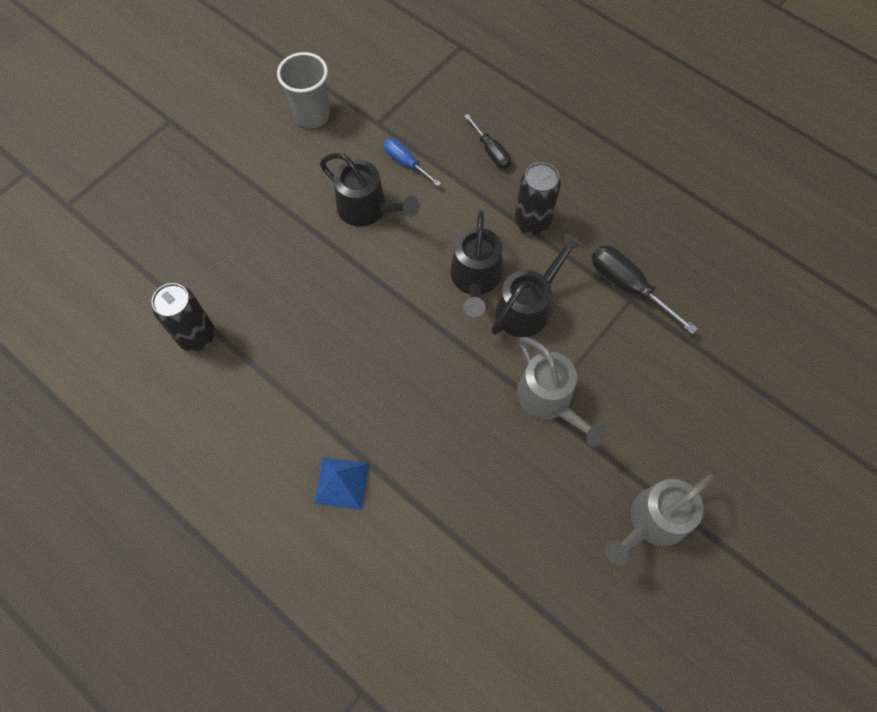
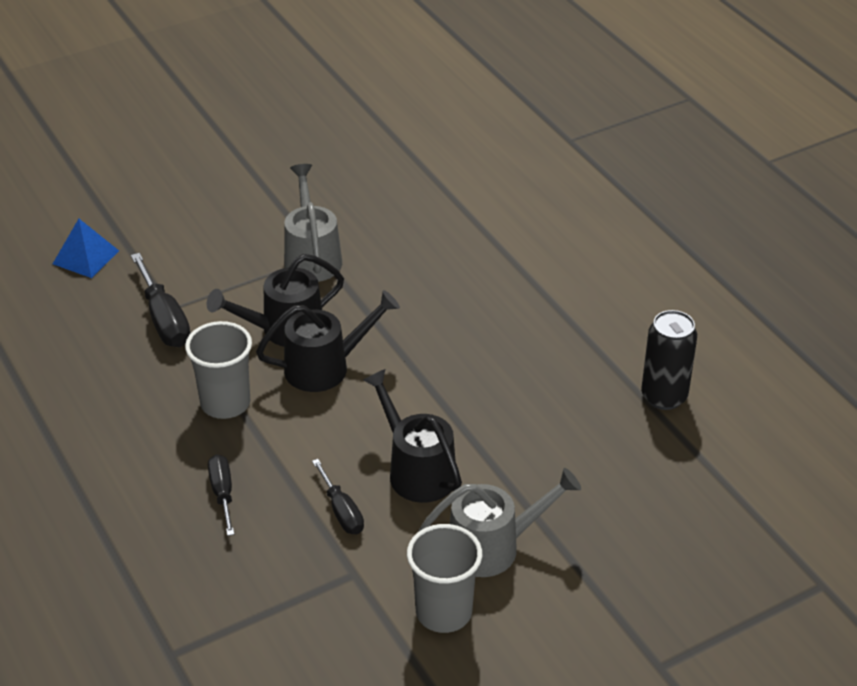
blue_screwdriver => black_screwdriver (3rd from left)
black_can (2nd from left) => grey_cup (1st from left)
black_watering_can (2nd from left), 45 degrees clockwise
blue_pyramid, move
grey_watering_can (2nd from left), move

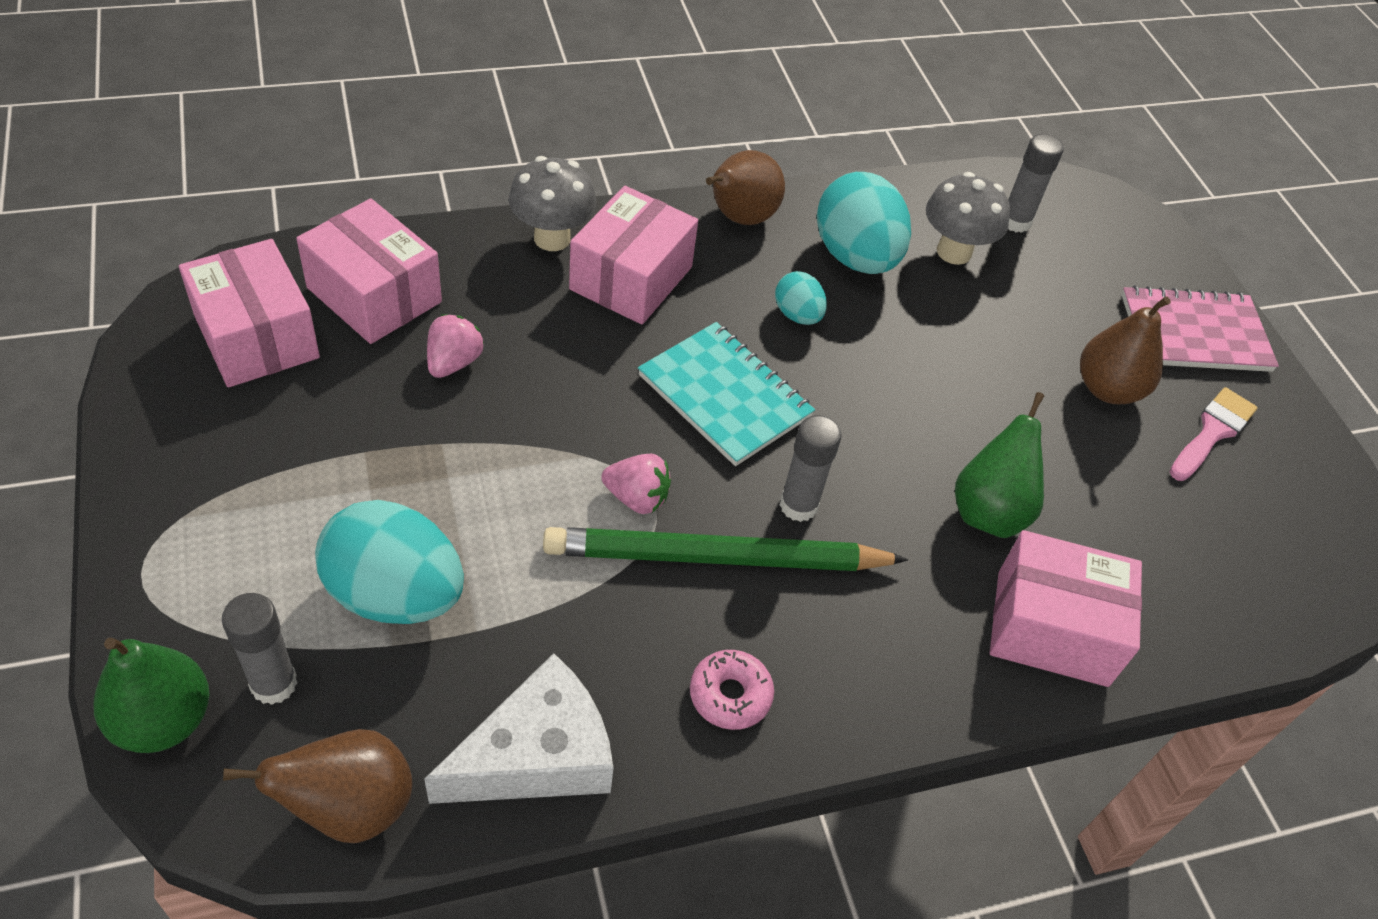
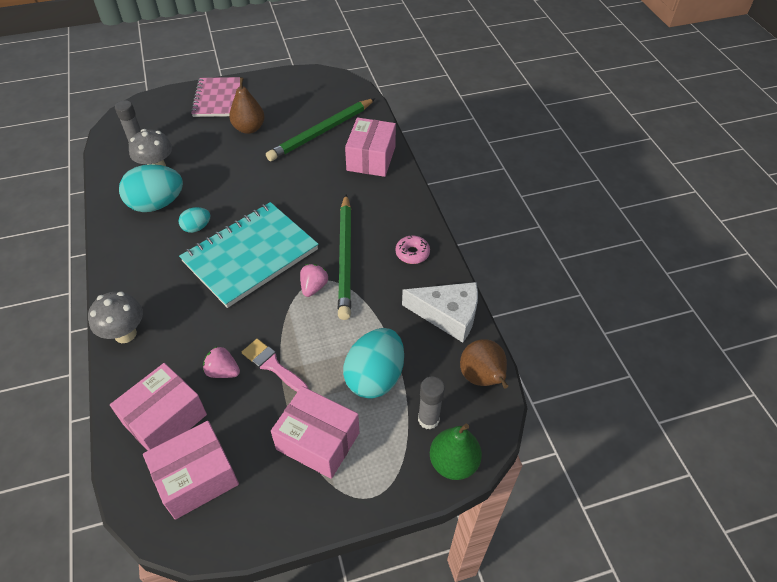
brown_pear (2nd from left) => nothing
pink_box (3rd from left), move
turquoise_notebook, x1.53
pink_brush, move
green_pear (2nd from left) => nothing
grey_glue_stick (2nd from left) => nothing
white_cheese, 135 degrees clockwise
nothing => green_pencil (1st from left)

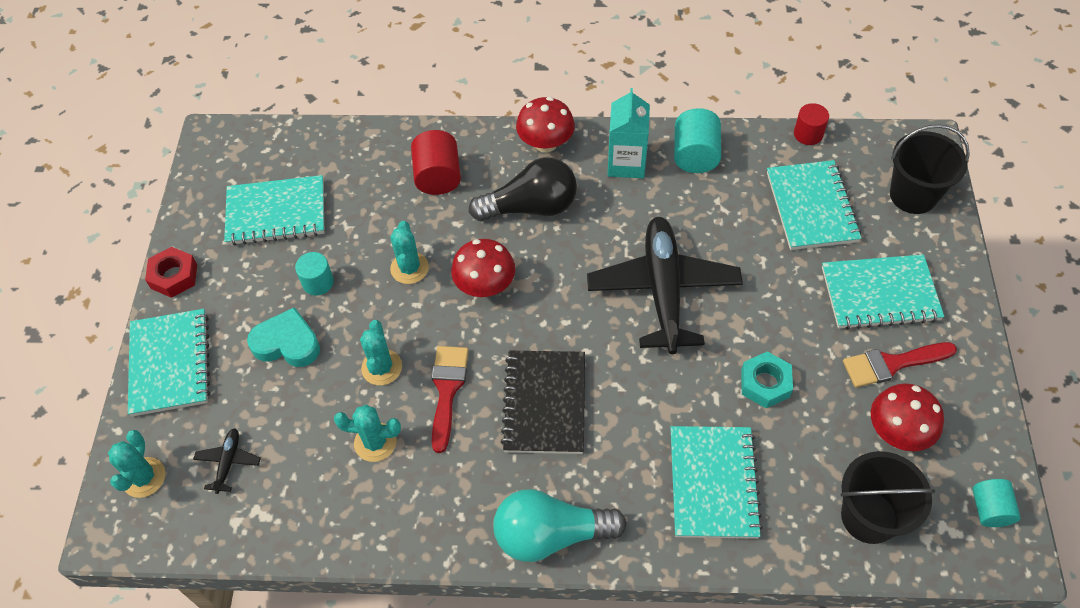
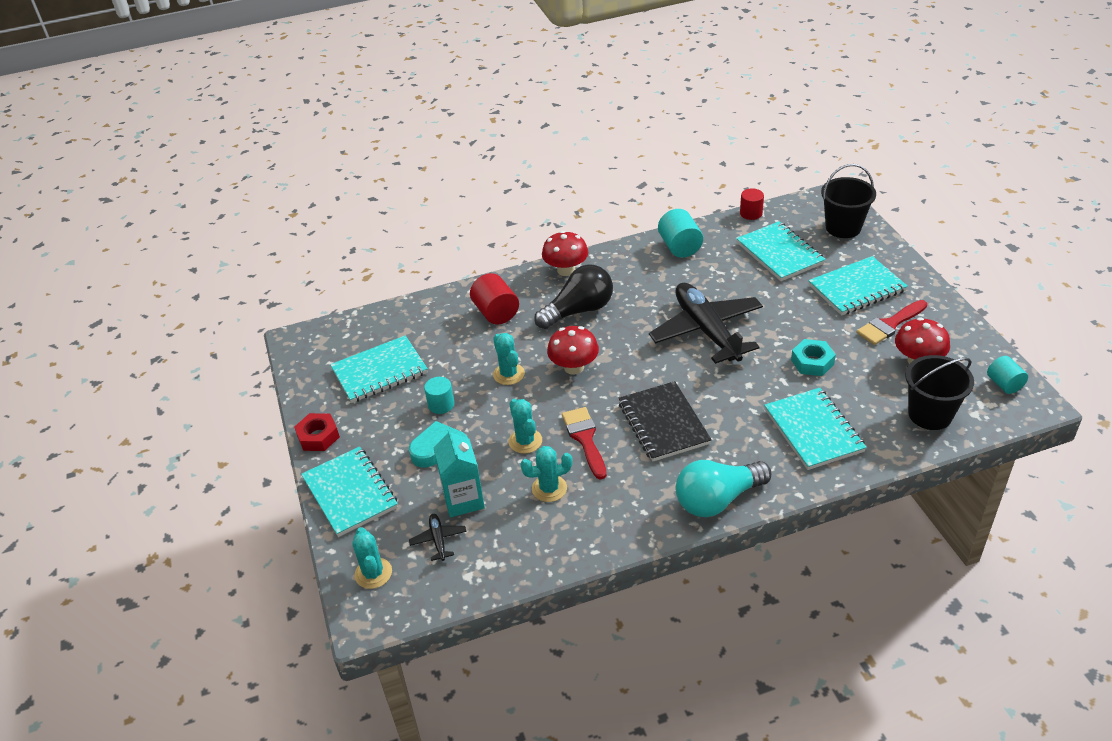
turquoise_carton, move

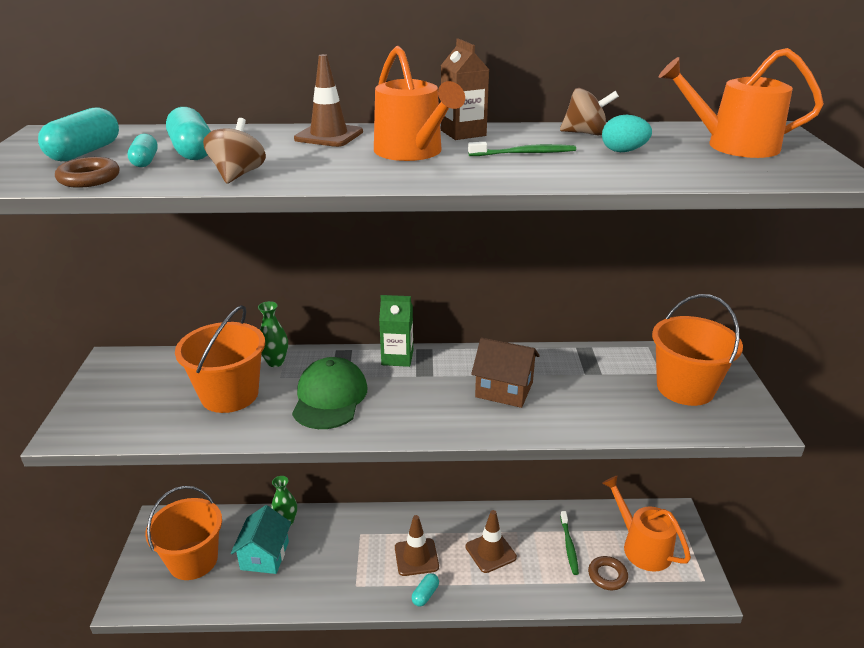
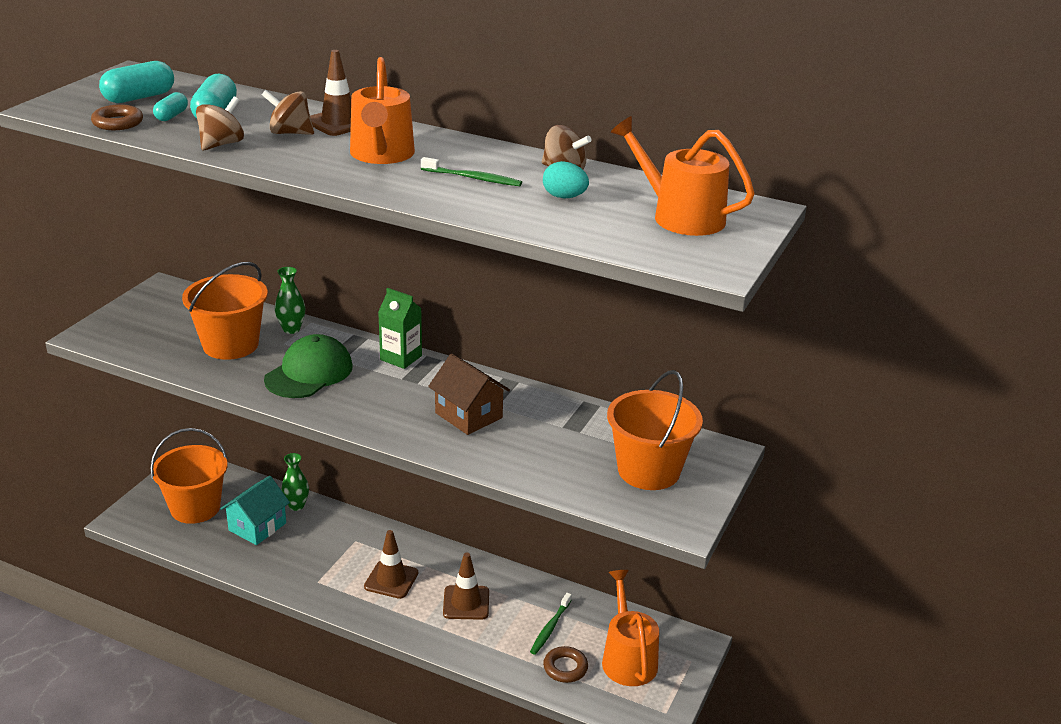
brown_carton => nothing
turquoise_capsule (4th from left) => nothing
nothing => brown_spinning_top (2nd from left)

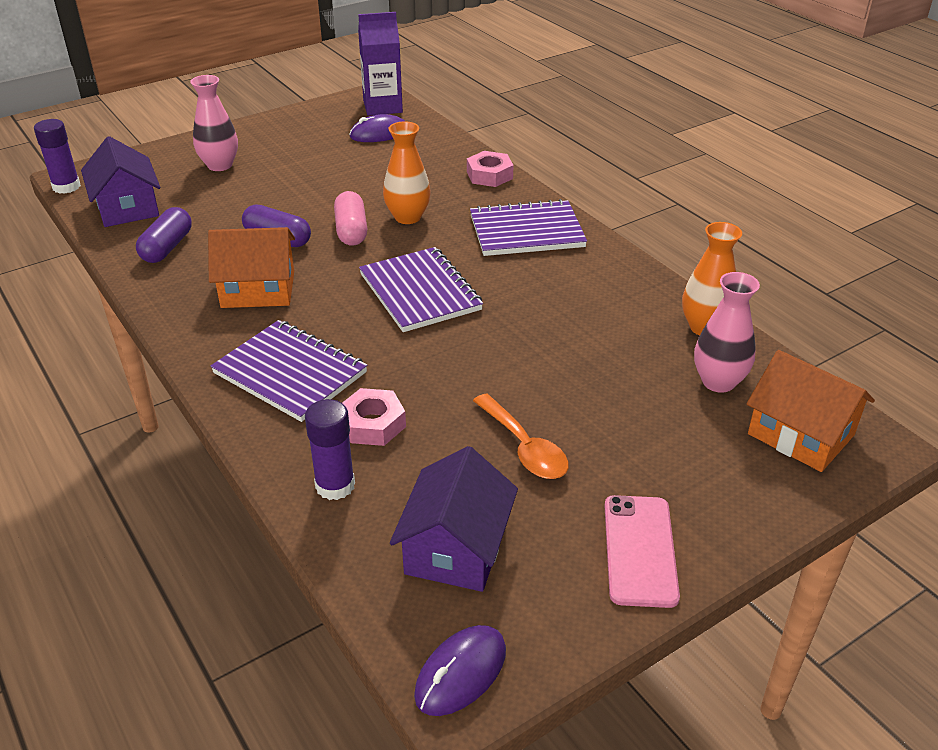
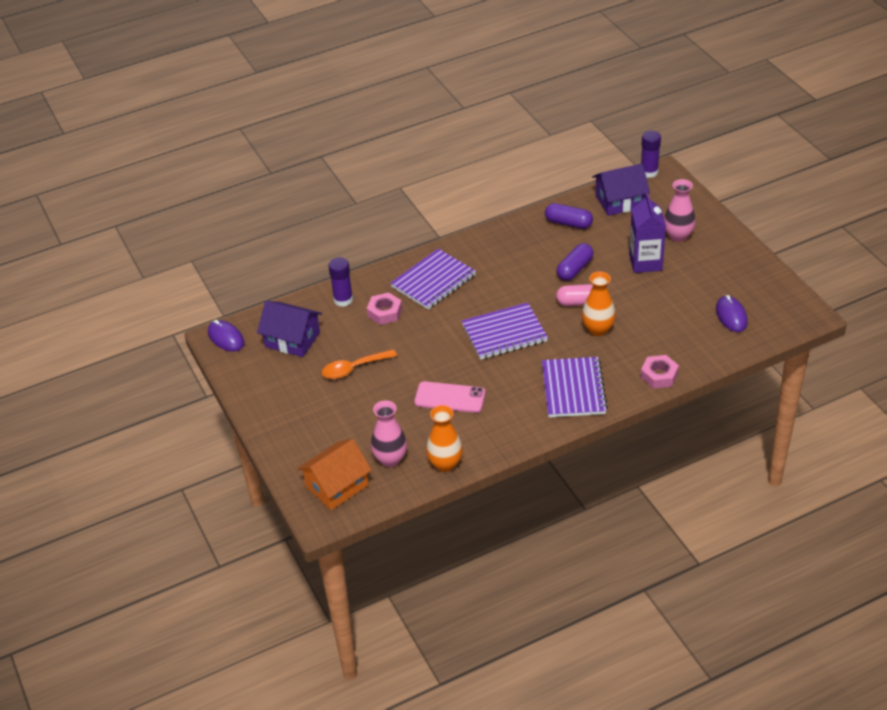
purple_carton, move
orange_house (1st from left) => nothing
pink_phone, move

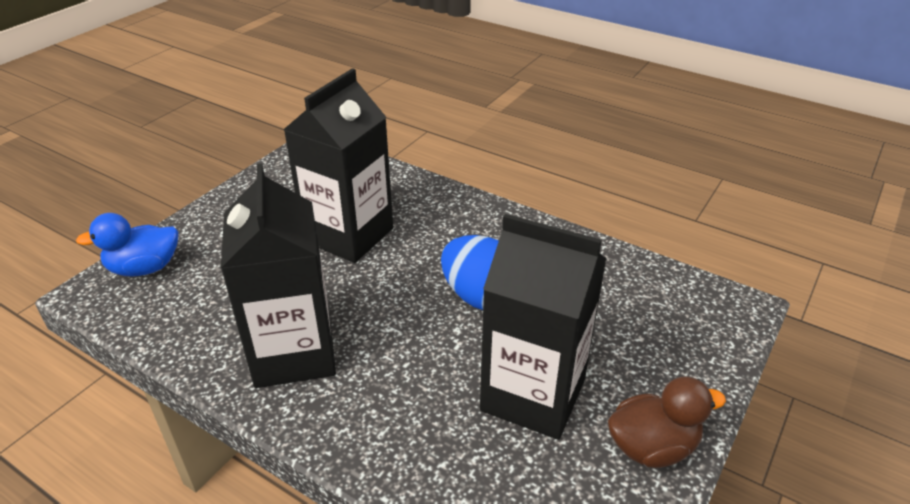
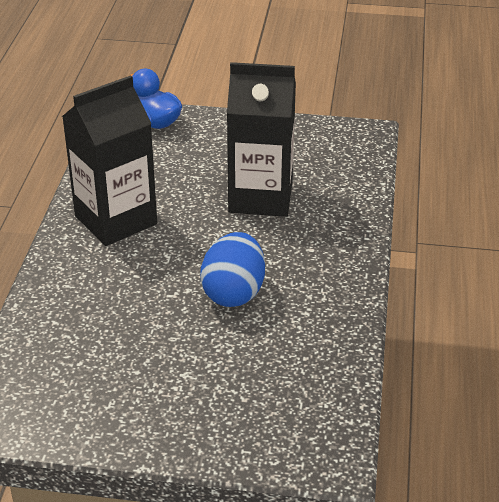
black_carton (3rd from left) => nothing
brown_duck => nothing

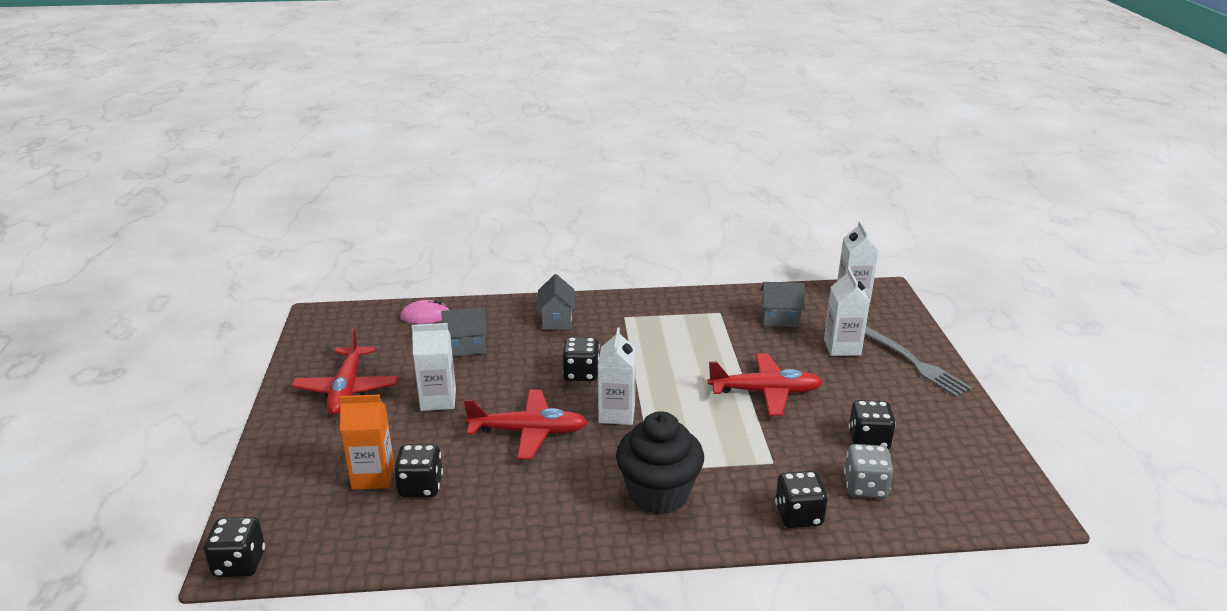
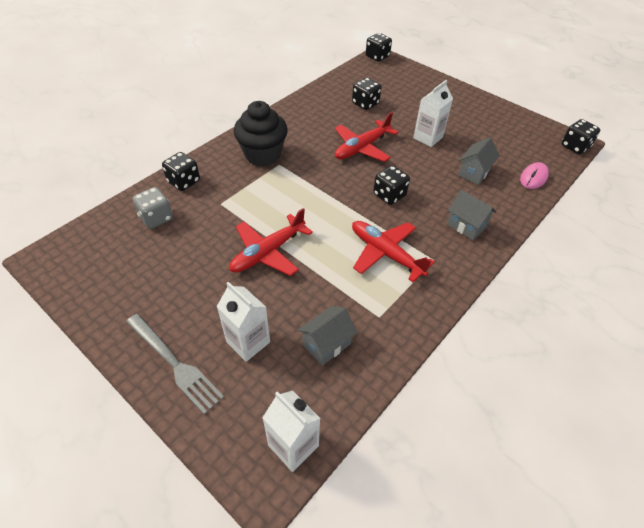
grey_fork, 150 degrees counterclockwise
red_plane (1st from left in the first image) => red_plane (3rd from left), move
white_carton (2nd from left) => nothing
orange_carton => nothing
black_dice (5th from left), move

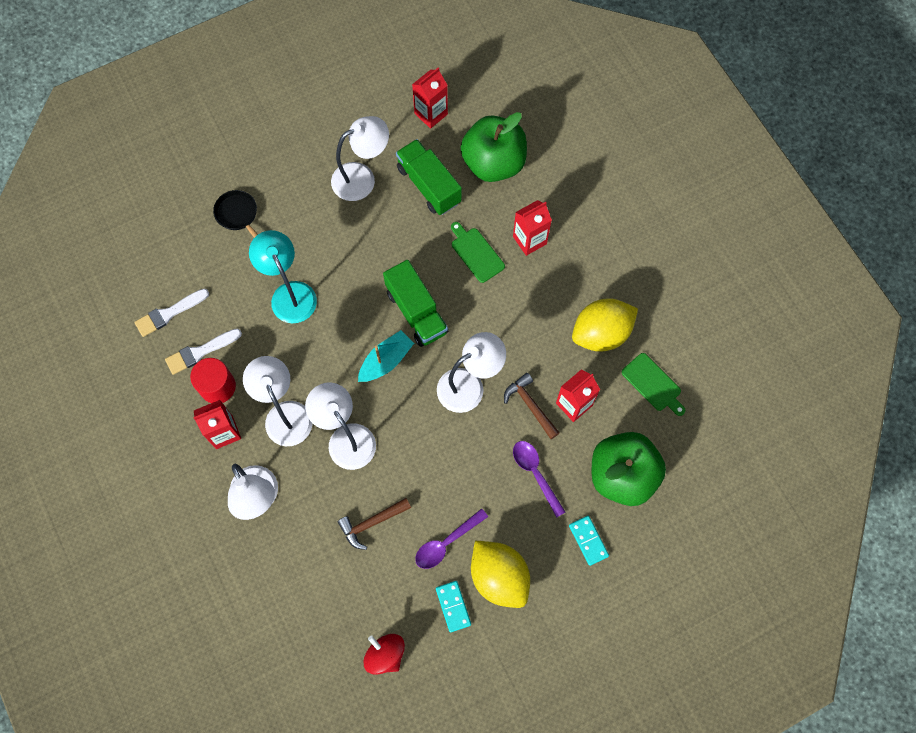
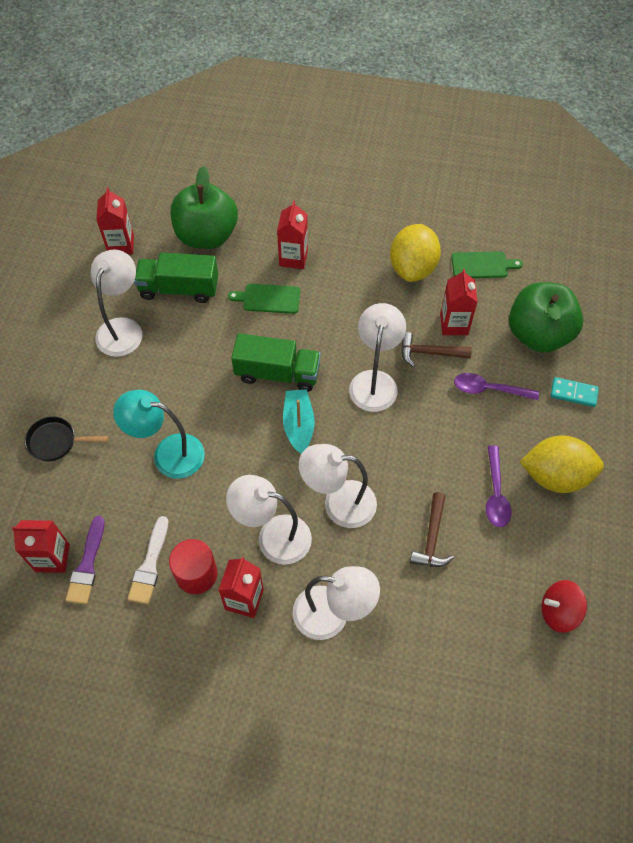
white_brush (1st from left) => purple_brush
turquoise_domino (1st from left) => nothing
nothing => red_carton (1st from left)

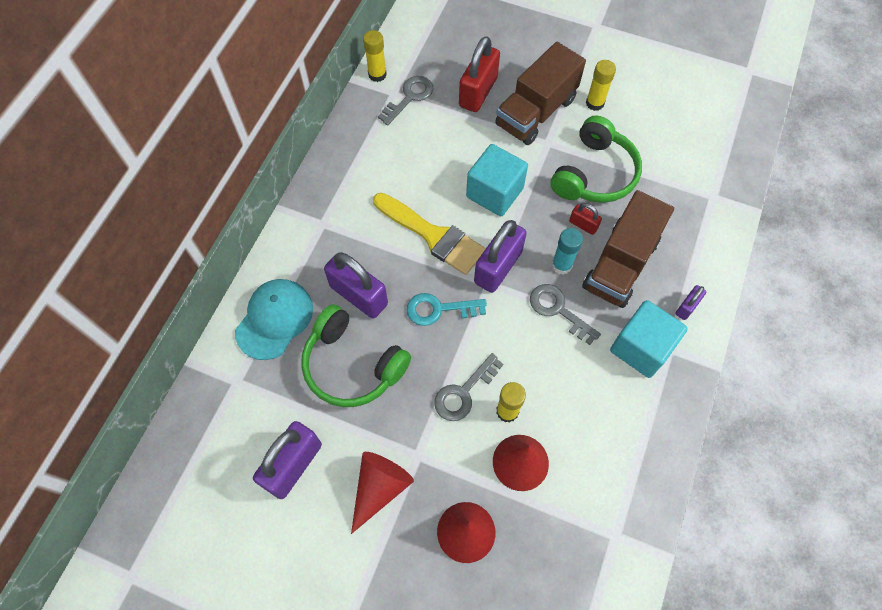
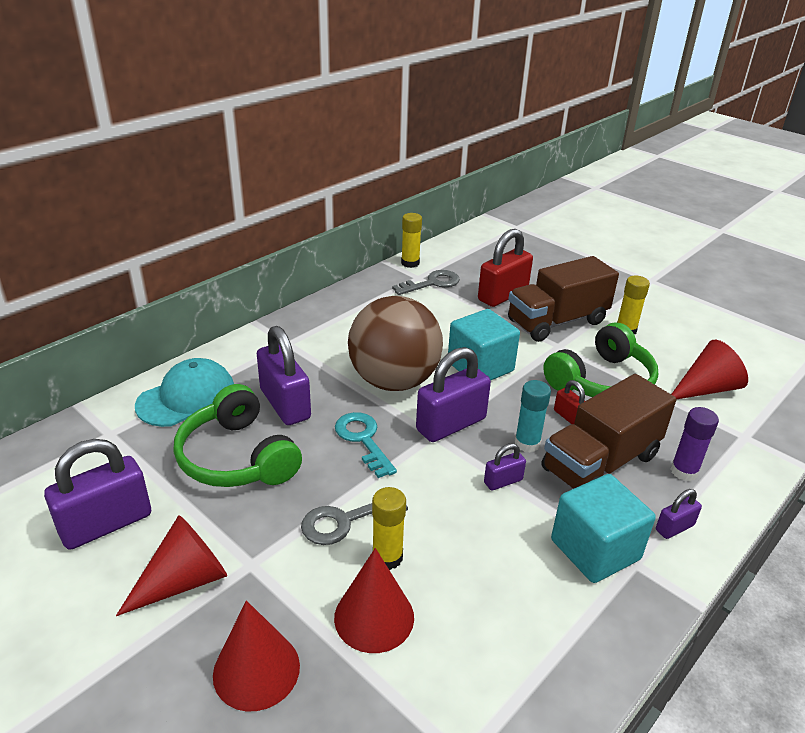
yellow_brush => brown_ball
grey_key (3rd from left) => purple_padlock (4th from left)
turquoise_key, 45 degrees clockwise
nothing => red_cone (4th from left)
nothing => purple_glue_stick

